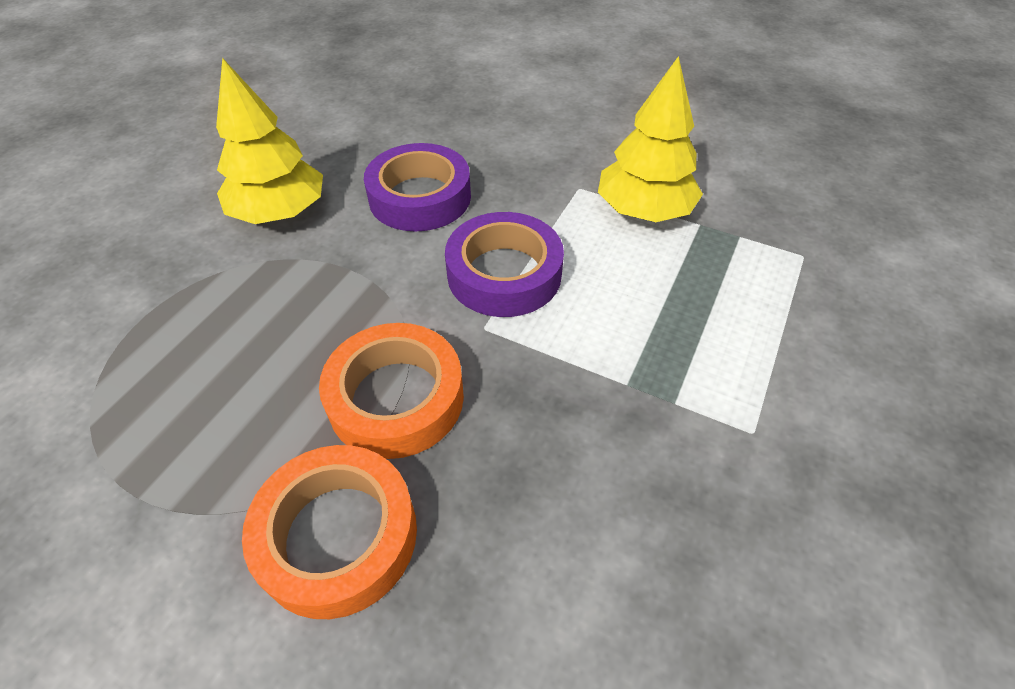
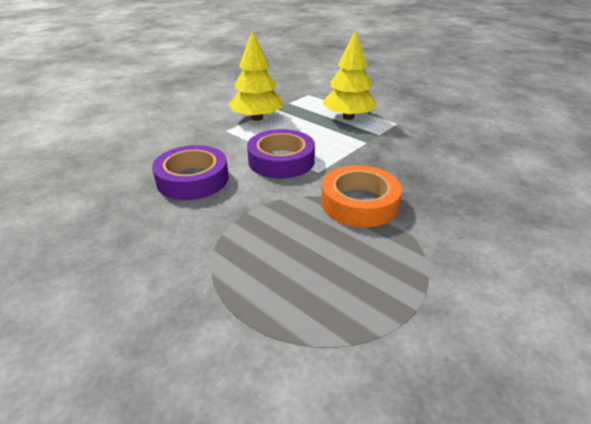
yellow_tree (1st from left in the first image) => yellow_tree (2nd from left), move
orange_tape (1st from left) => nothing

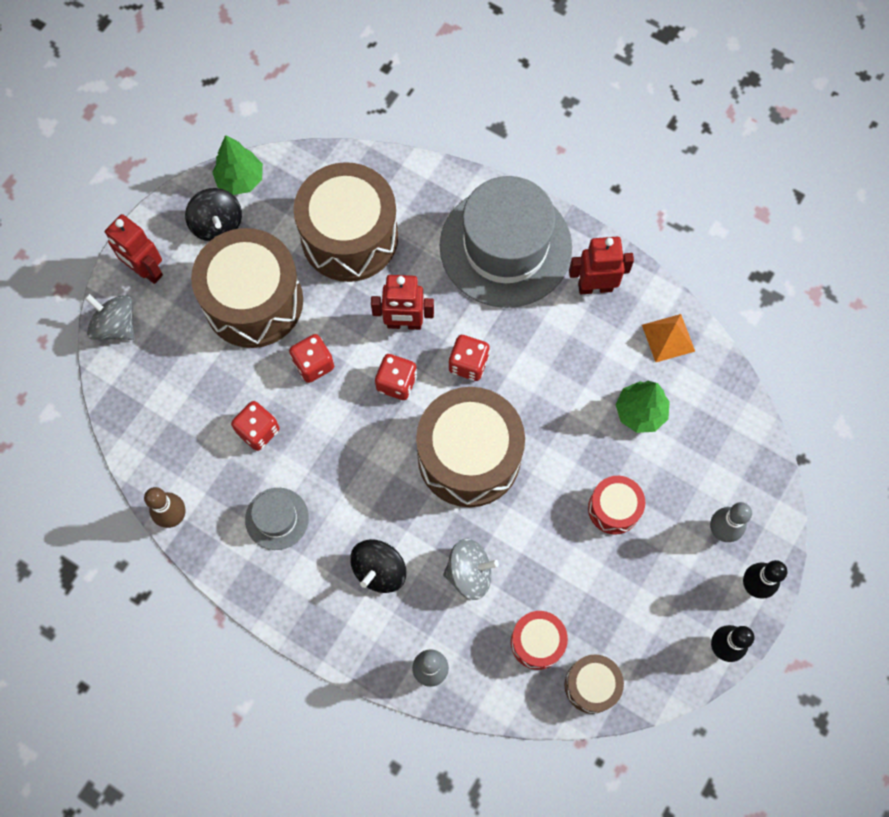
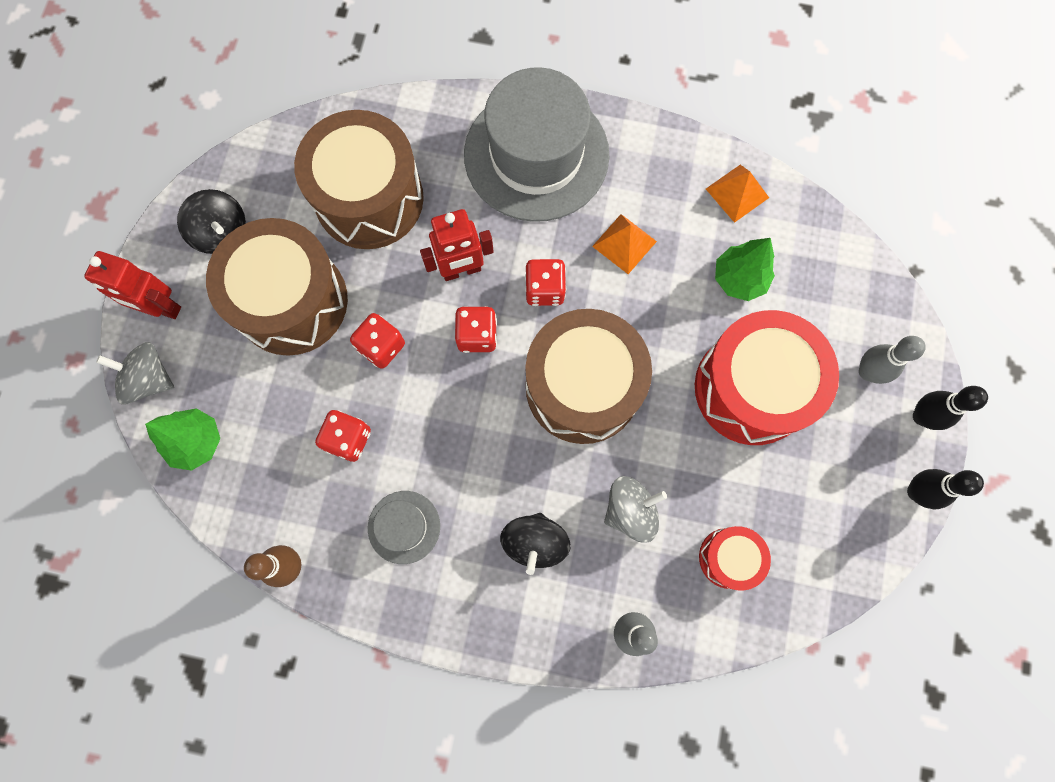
green_tree (1st from left), move
red_robot (3rd from left) => nothing
red_drum (2nd from left), x2.02
brown_drum (4th from left) => nothing
nothing => orange_pyramid (1st from left)

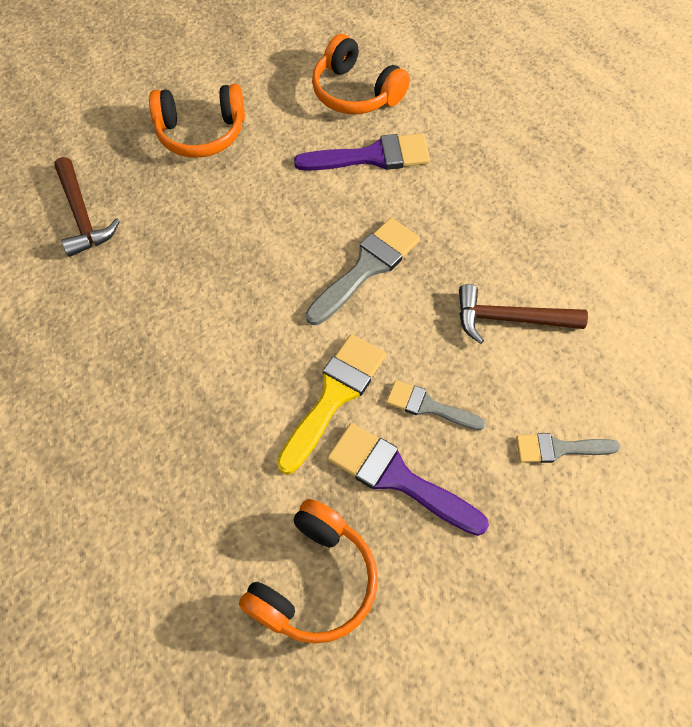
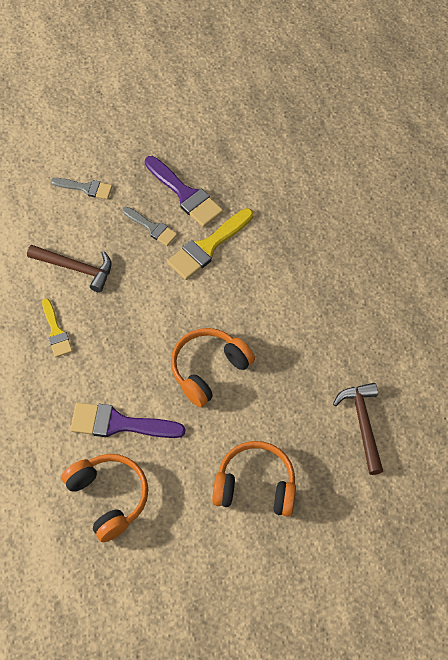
grey_brush (1st from left) => nothing
orange_headphones (2nd from left), move
nothing => yellow_brush (1st from left)

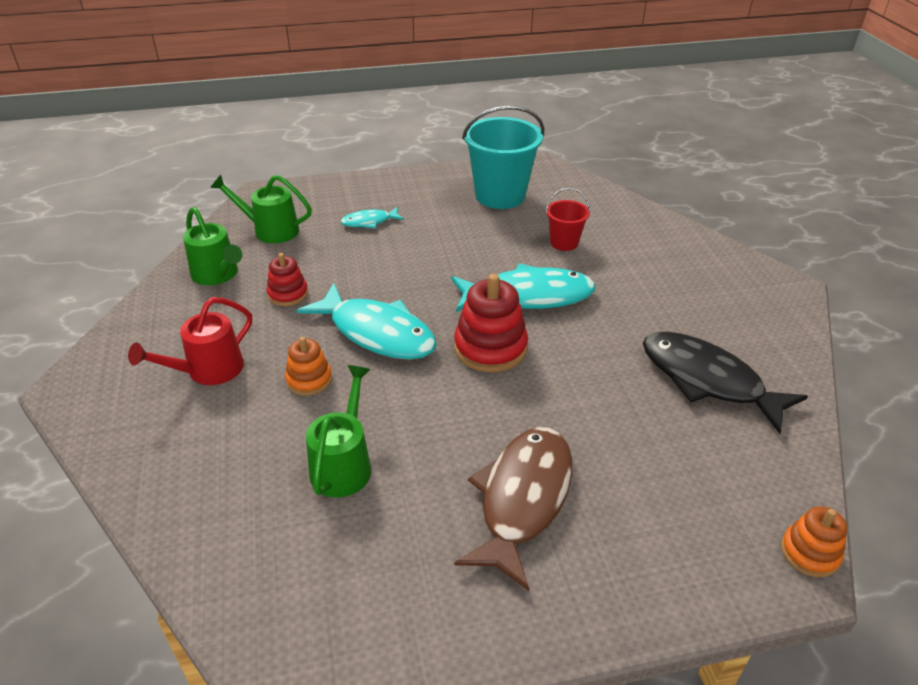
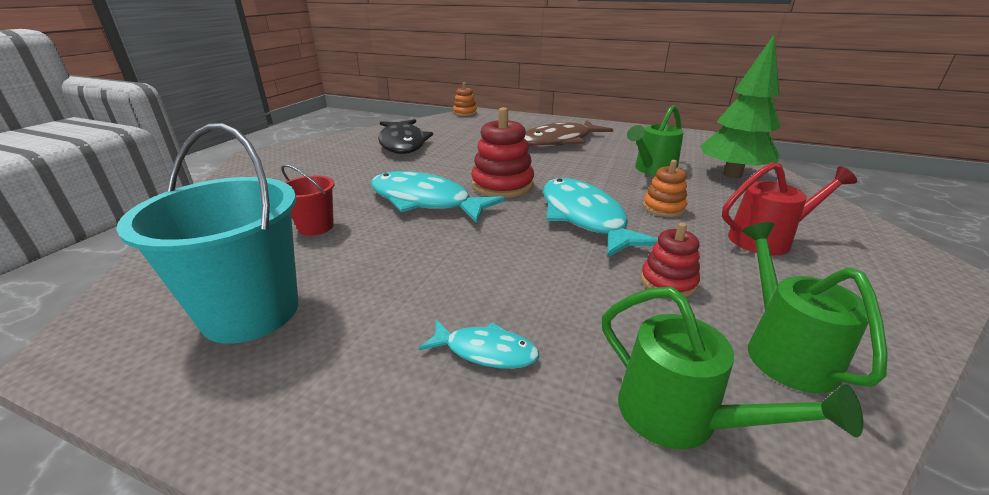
nothing => green_tree

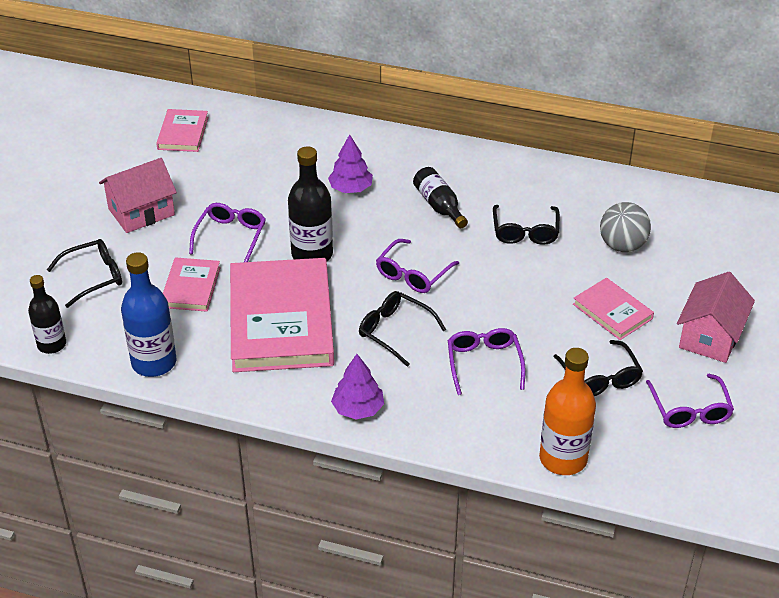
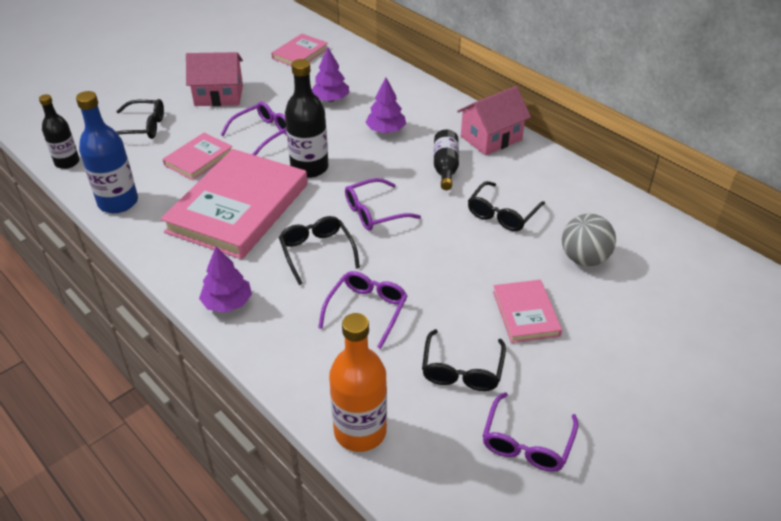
pink_house (2nd from left), move
nothing => purple_tree (2nd from left)

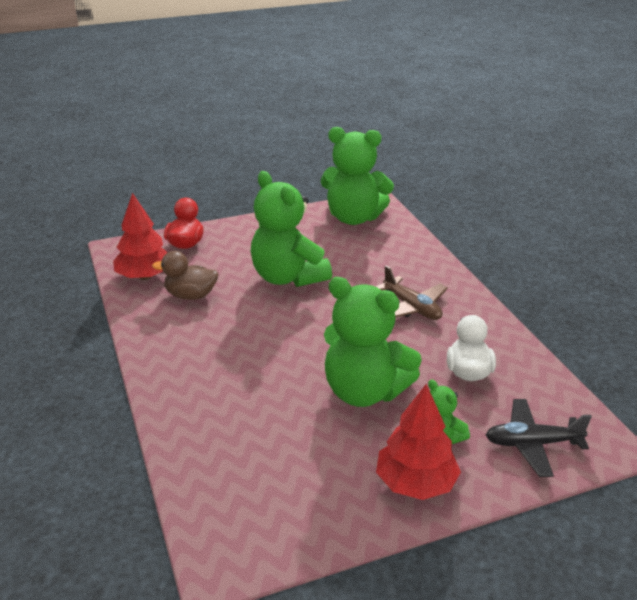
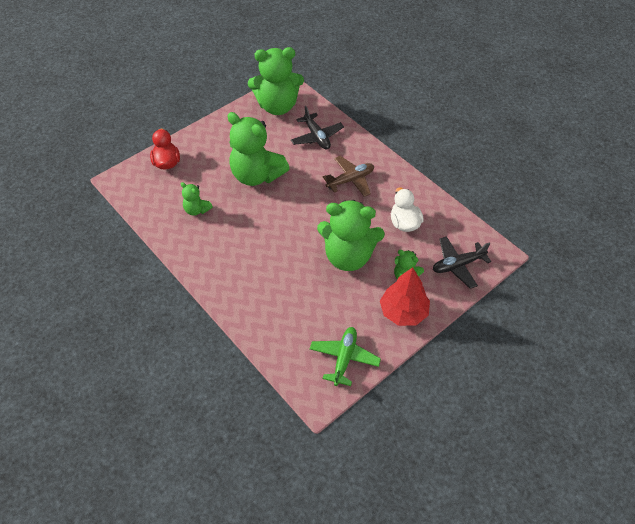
red_tree (1st from left) => nothing
brown_duck => green_teddy_bear (1st from left)
brown_plane, 60 degrees counterclockwise
nothing => black_plane (1st from left)
nothing => green_plane

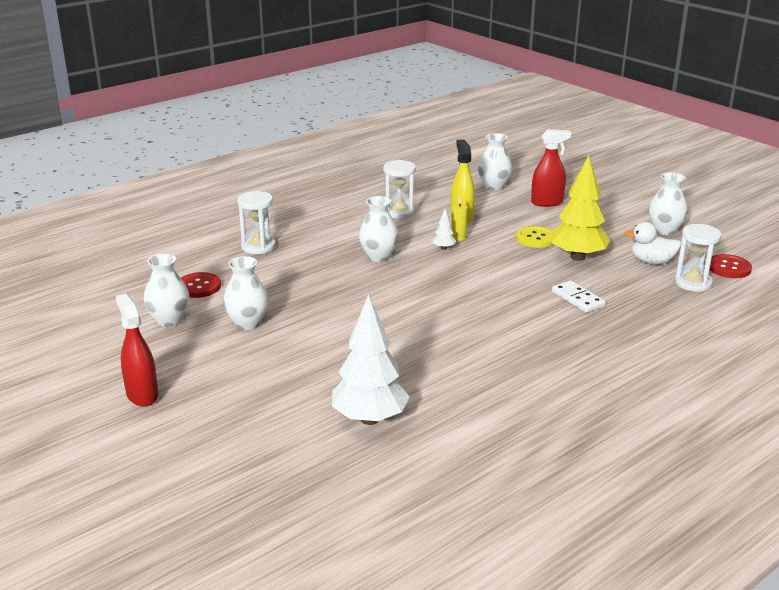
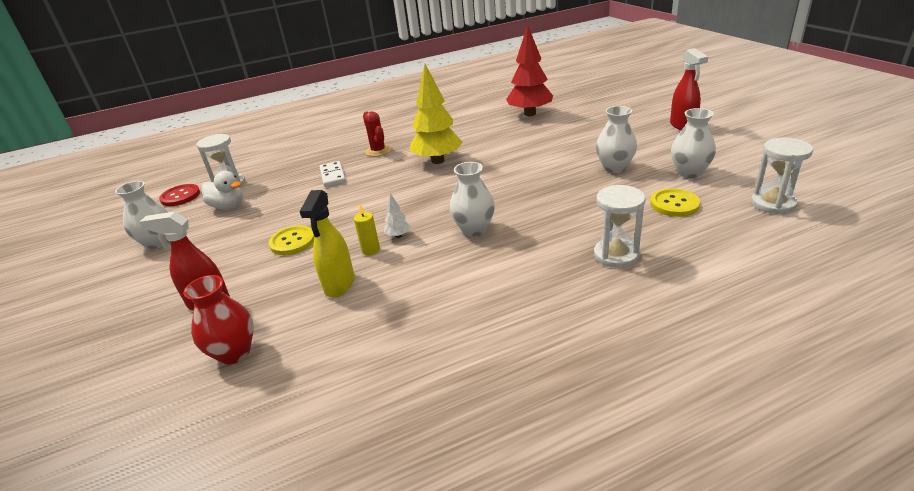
white_vase (4th from left) => red_vase
yellow_tree, move
white_hourglass (2nd from left in the first image) => white_hourglass (3rd from left), move
red_button (1st from left) => yellow_button (2nd from left)
white_tree (1st from left) => red_tree
nothing => red_cactus

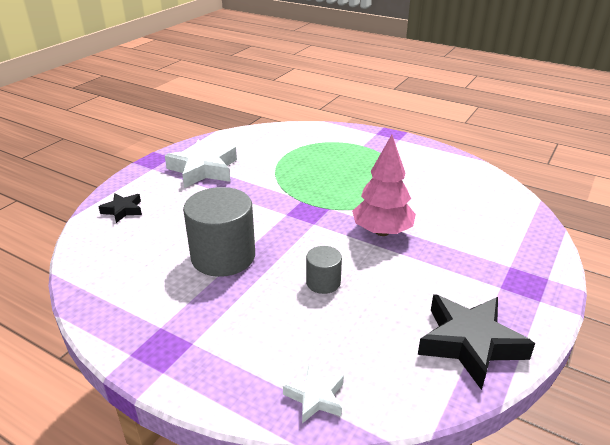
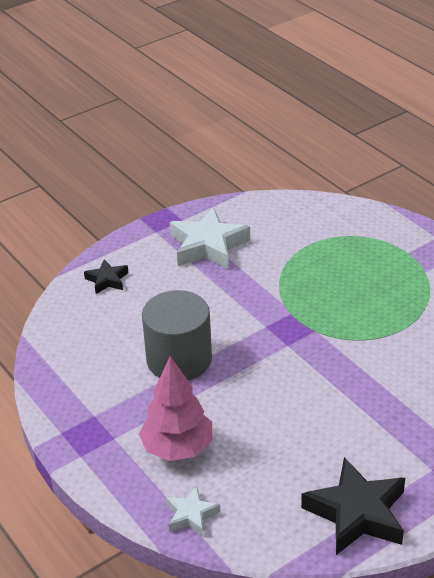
pink_tree, move
grey_cylinder (2nd from left) => nothing

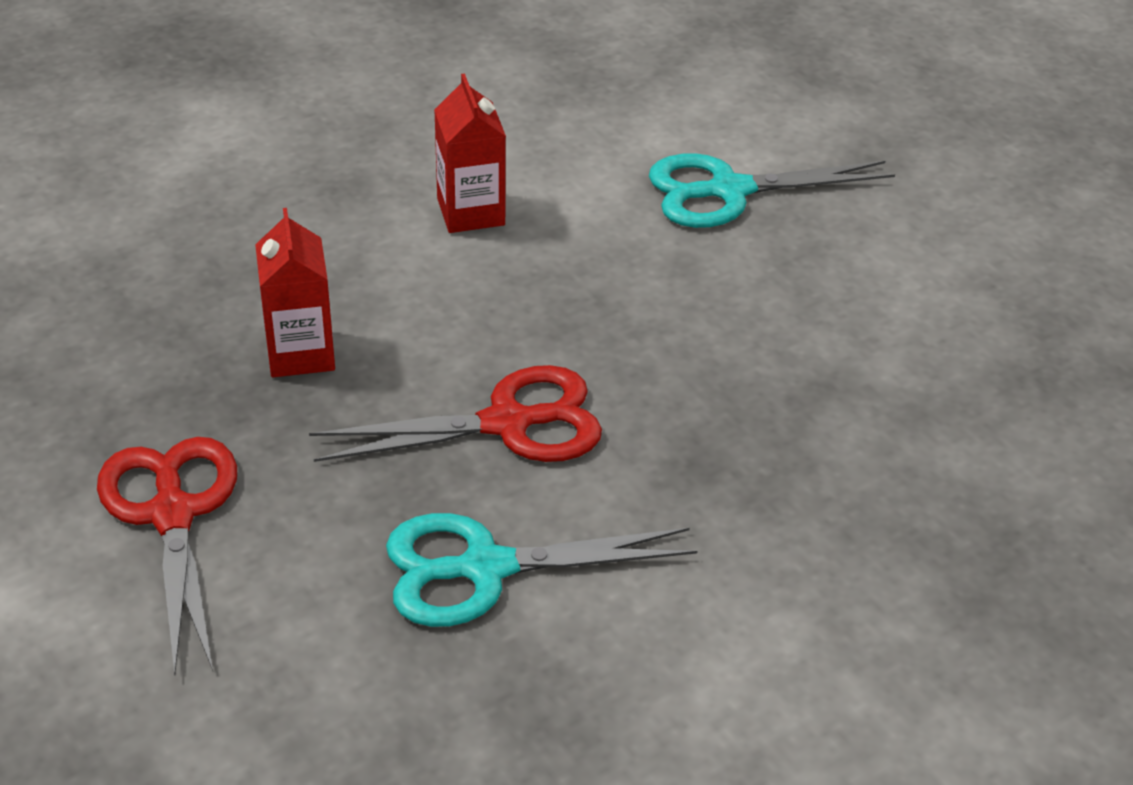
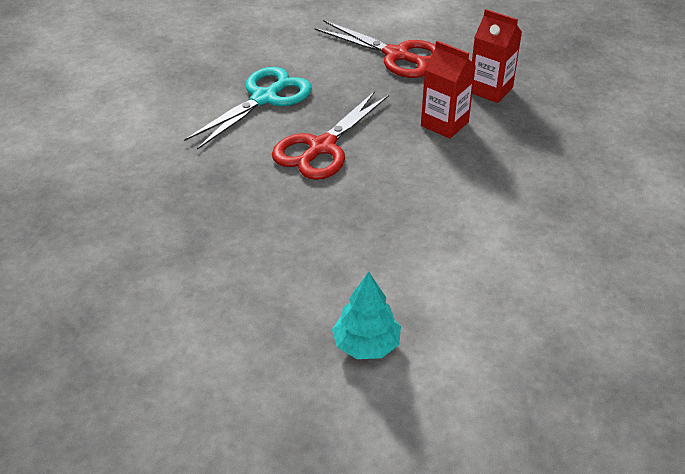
red_carton (2nd from left), move
turquoise_scissors (2nd from left) => turquoise_tree

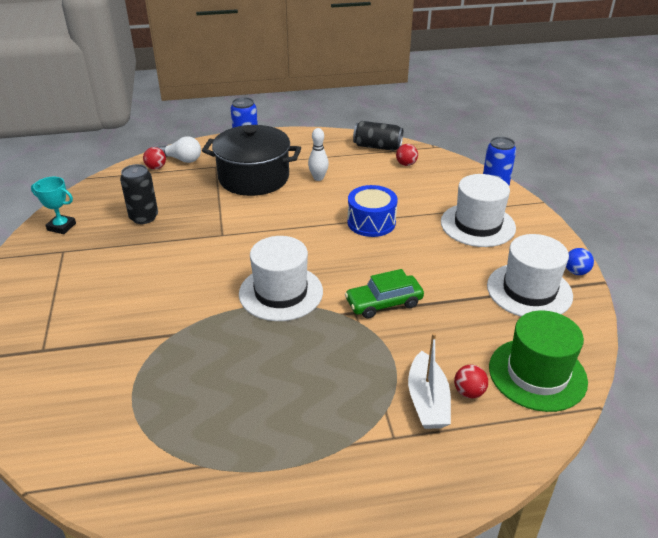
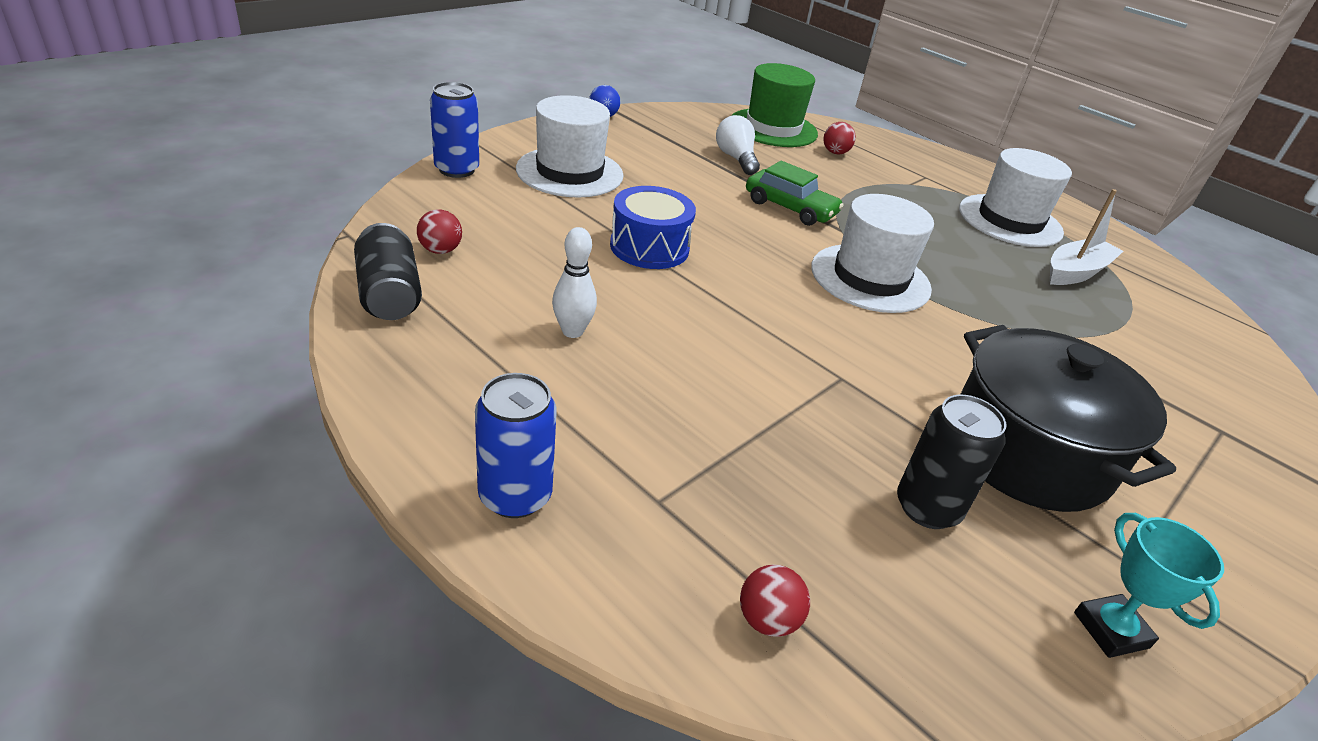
black_pot, move
white_light_bulb, move
white_hat (3rd from left), move
white_boat, move

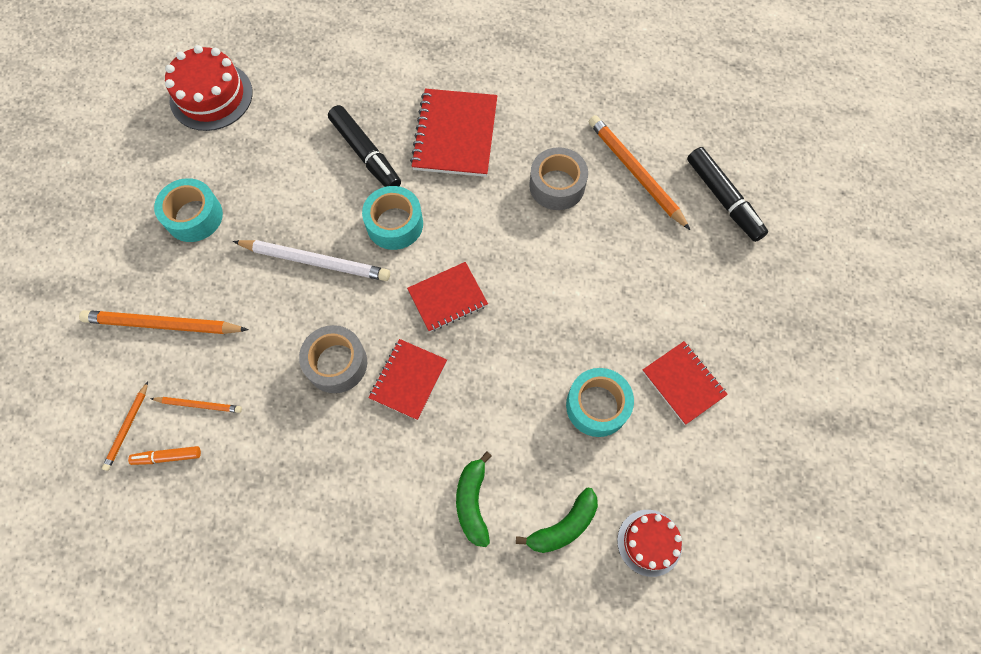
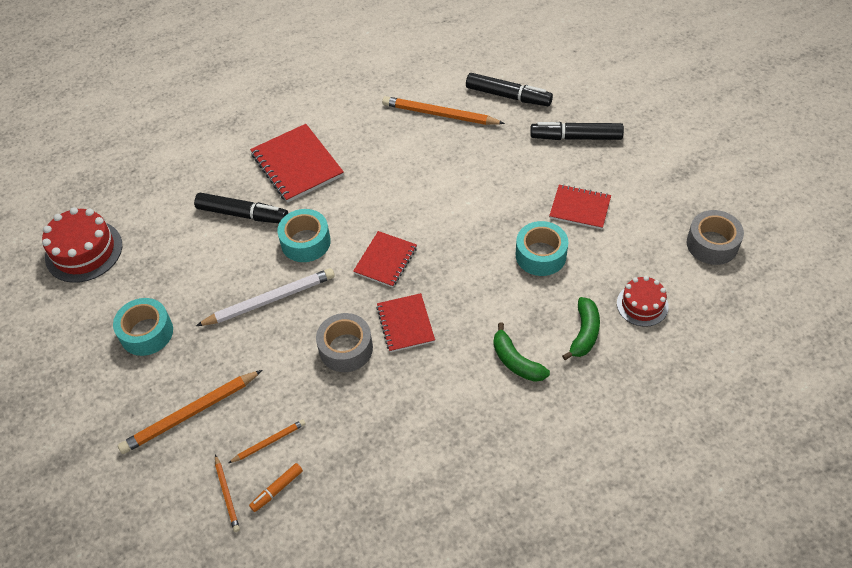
grey_tape (2nd from left), move
nothing => black_marker (3rd from left)

